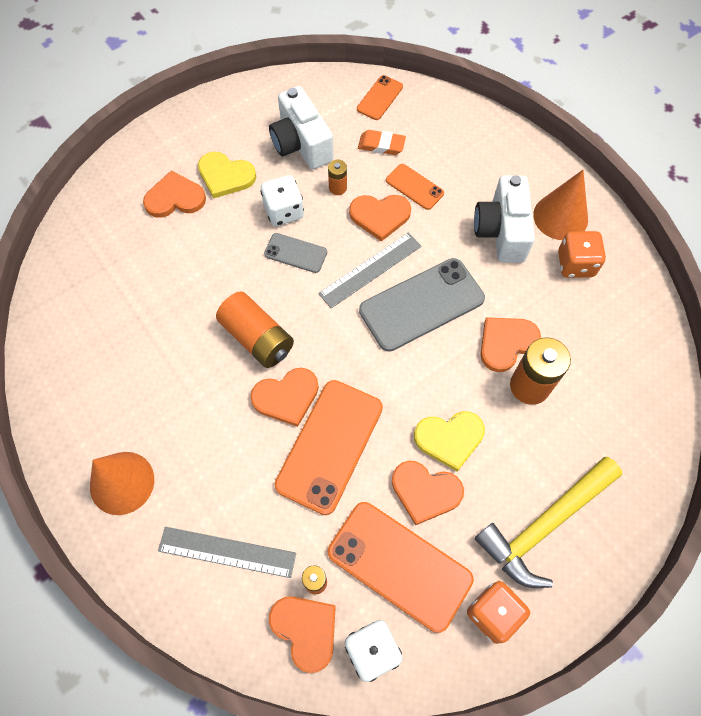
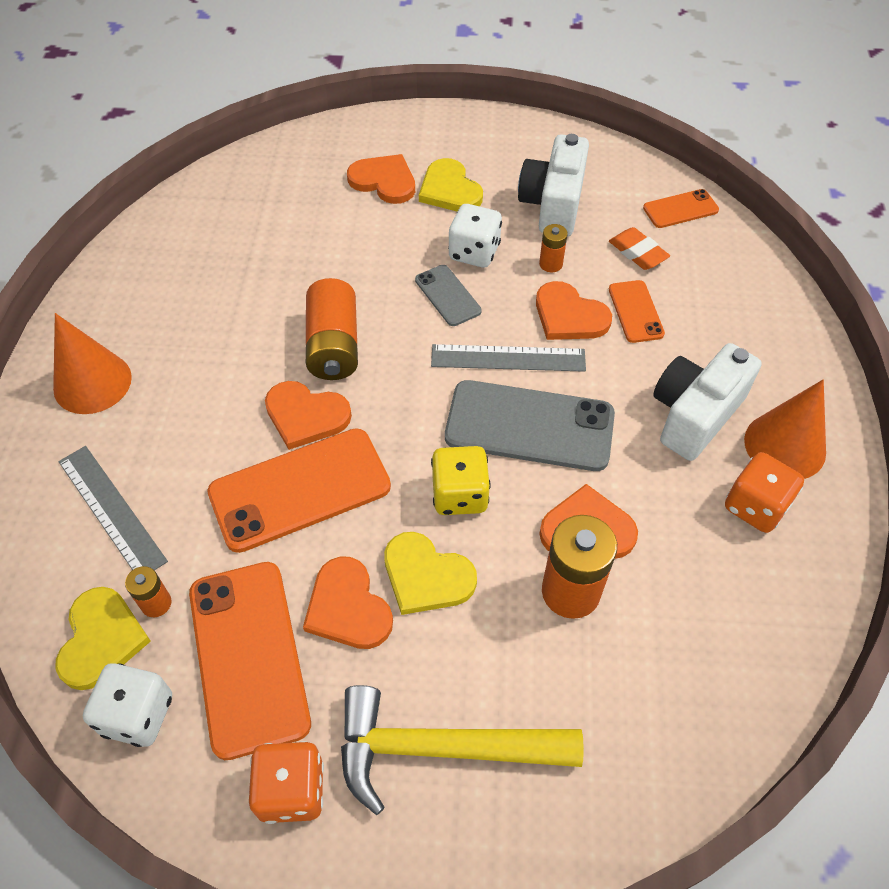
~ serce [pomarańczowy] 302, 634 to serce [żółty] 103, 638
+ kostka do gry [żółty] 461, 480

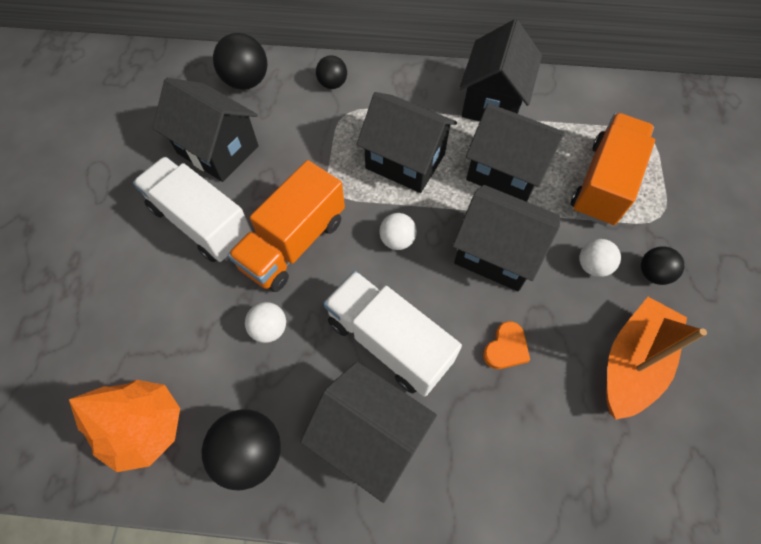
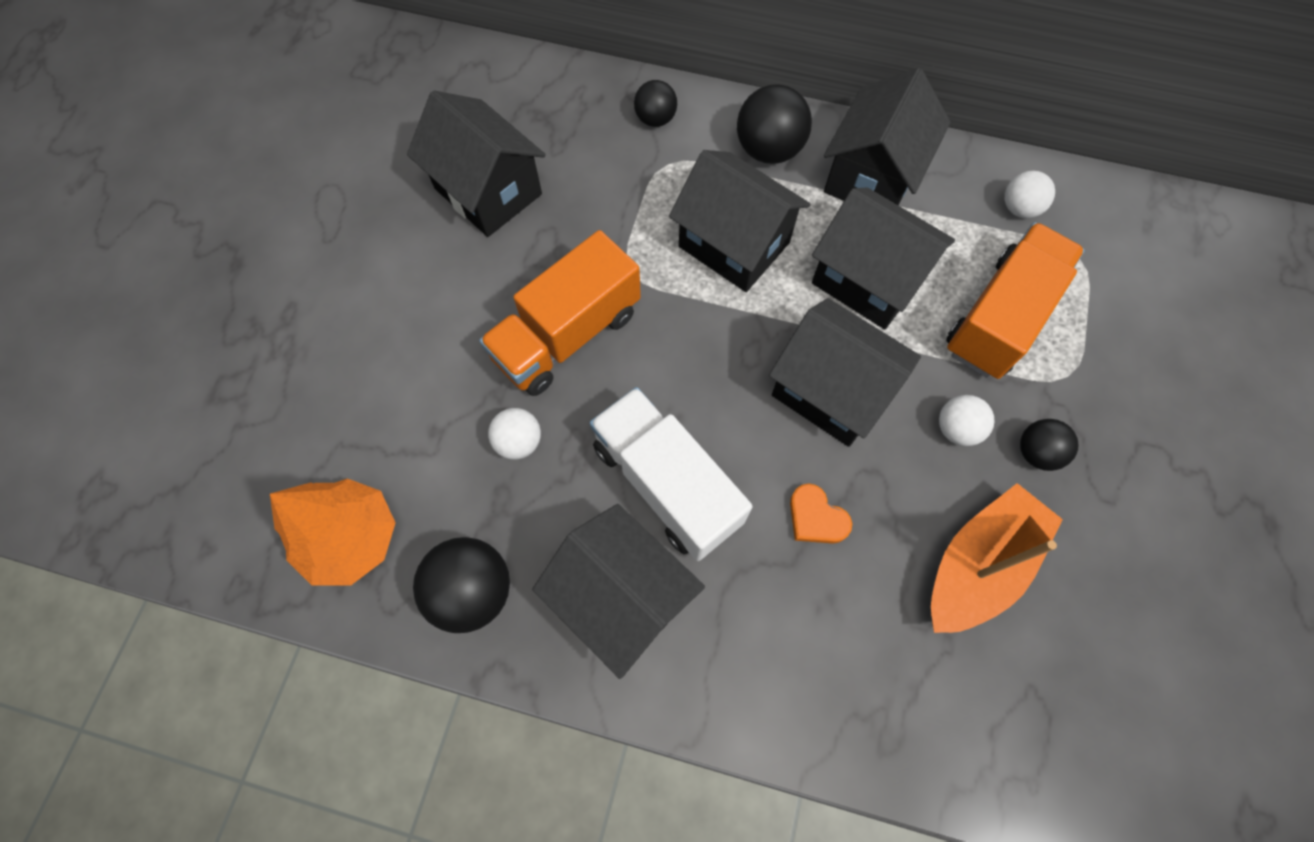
~ piłka [czarny] 240, 61 to 774, 124
- ciężarówka [biały] 192, 209
~ piłka [biały] 398, 231 to 1030, 194
~ serce [pomarańczowy] 506, 345 = 821, 514 90 degrees clockwise

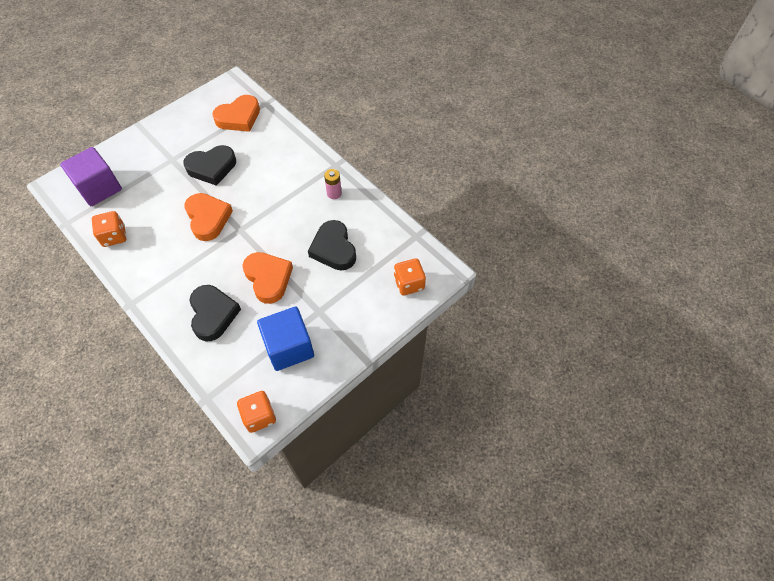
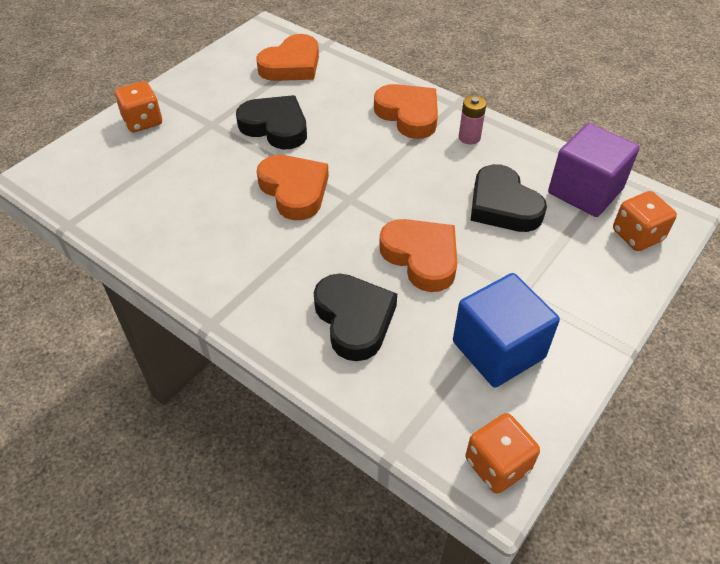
~ serce [czarny] 209, 165 = 271, 122 120 degrees counterclockwise
~ sześcian [fioletowy] 91, 176 to 593, 170
~ kostka do gry [pomarańczowy] 109, 229 to 138, 106
+ serce [pomarańczowy] 406, 111

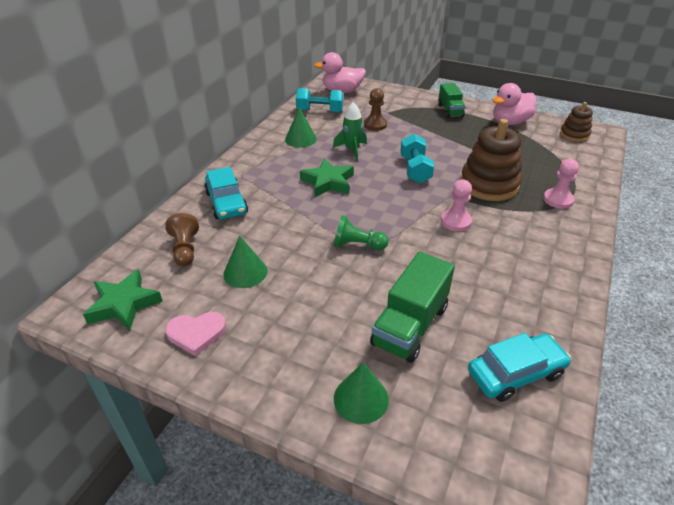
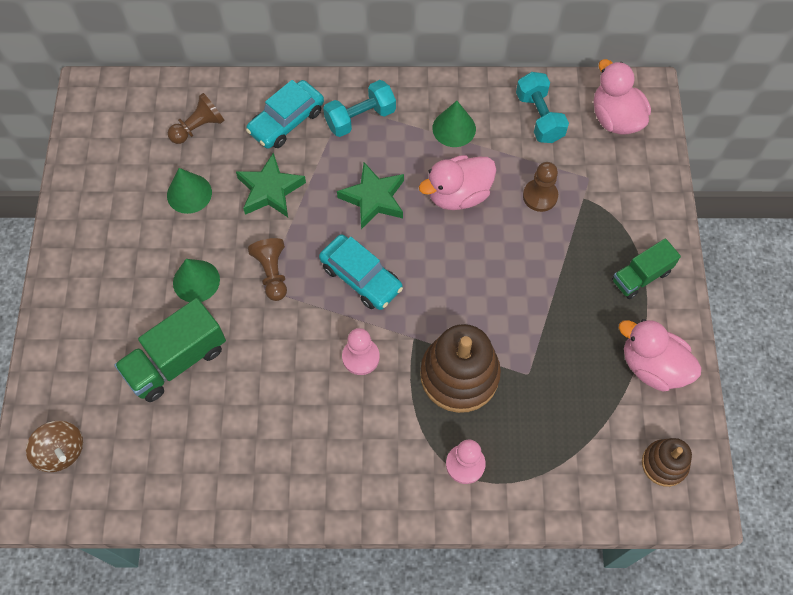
~ rakieta [zielony] 350, 131 to kaczka [różowy] 457, 182
~ hantel [turkusowy] 417, 158 to 359, 108
~ pionek [zielony] 361, 233 to pionek [brązowy] 267, 269
~ ciężarówka [zielony] 412, 307 = 170, 350 45 degrees counterclockwise
~ gwiazda [zielony] 123, 300 to 271, 184
- serce [różowy] 196, 334
~ samochód [turkusowy] 519, 367 to 361, 272
~ stożek [zielony] 361, 393 to 196, 280
+ bączek [brązowy] 54, 446

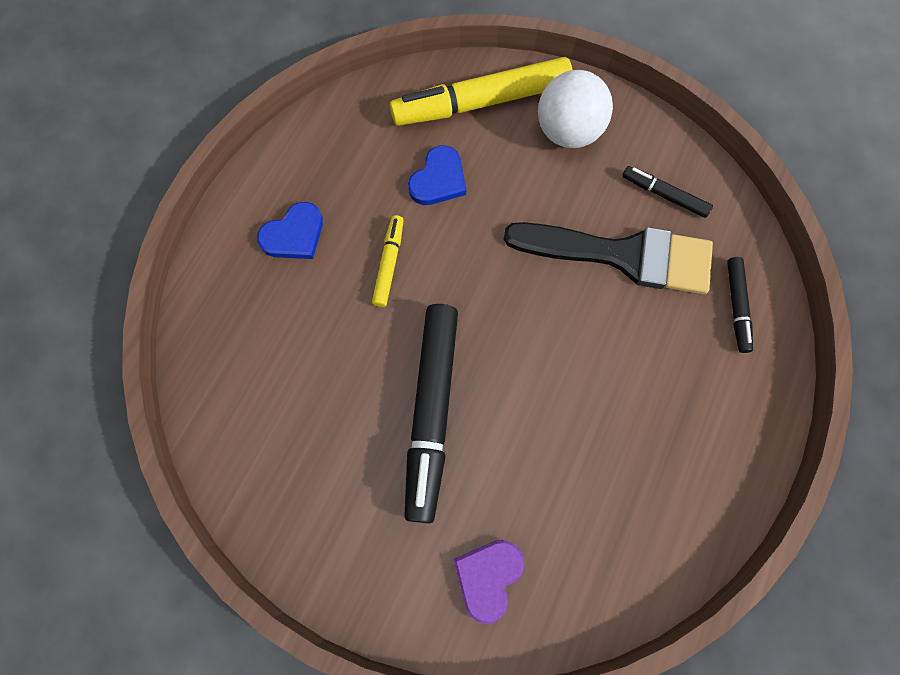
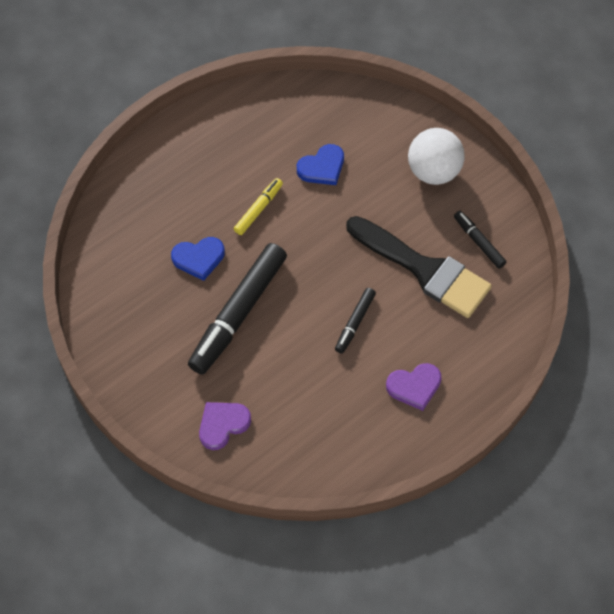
- flamaster [żółty] 481, 91
~ serce [niebieski] 290, 230 to 198, 259
~ flamaster [czarny] 740, 305 to 355, 320
+ serce [fioletowy] 414, 387

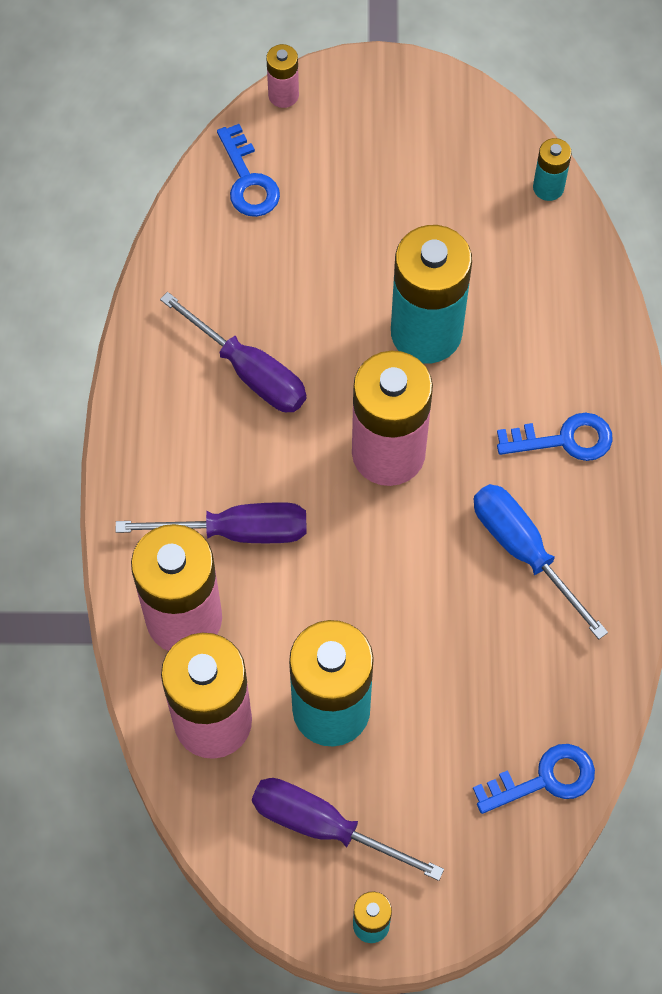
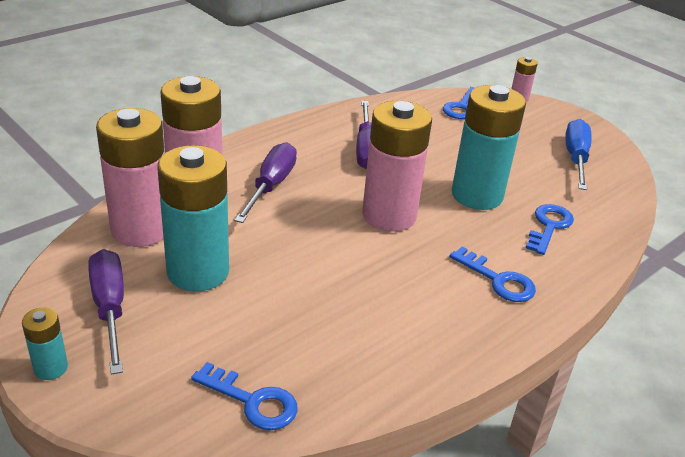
- bateria [turkusowy] 552, 169
~ śrubokręt [niebieski] 541, 562 to 578, 154
~ śrubokręt [fioletowy] 211, 522 = 265, 182 120 degrees counterclockwise
+ klucz [niebieski] 550, 229

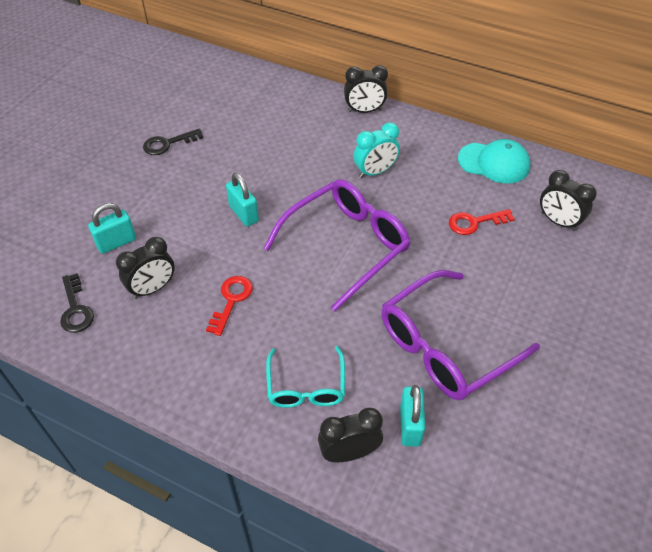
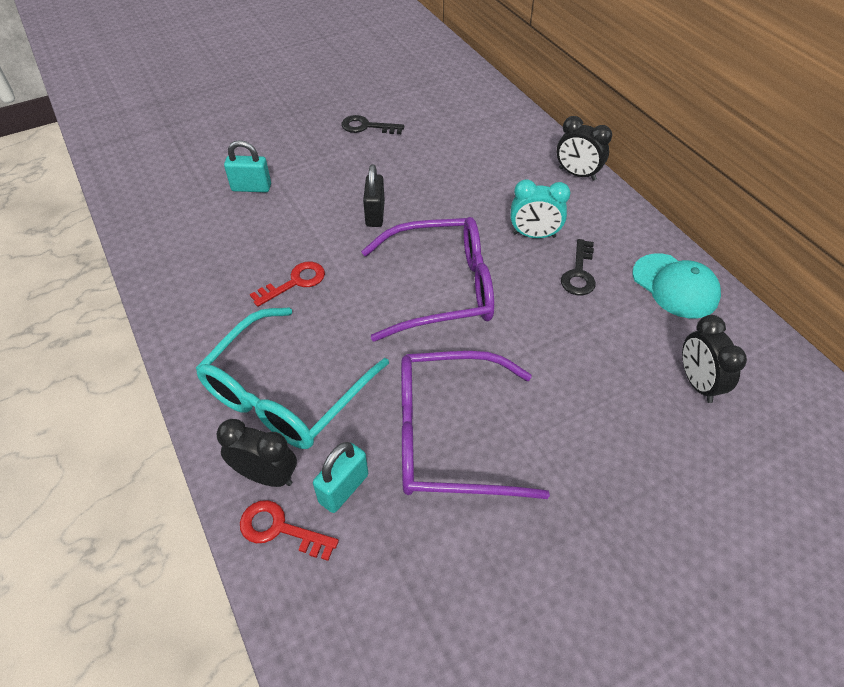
~ kłódka [turkusowy] 242, 200 to kłódka [czarny] 374, 195
~ klucz [czerwony] 482, 222 to 289, 530
- budzik [czarny] 145, 268
~ klucz [czarny] 77, 303 to 578, 267
~ okulary [turkusowy] 305, 377 = 292, 378 x1.73

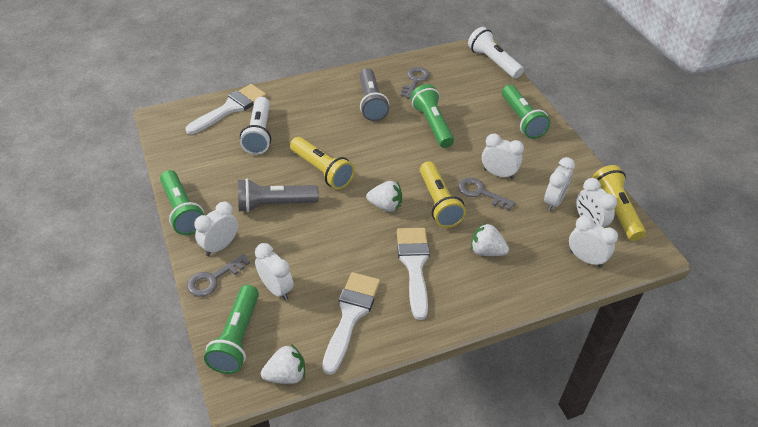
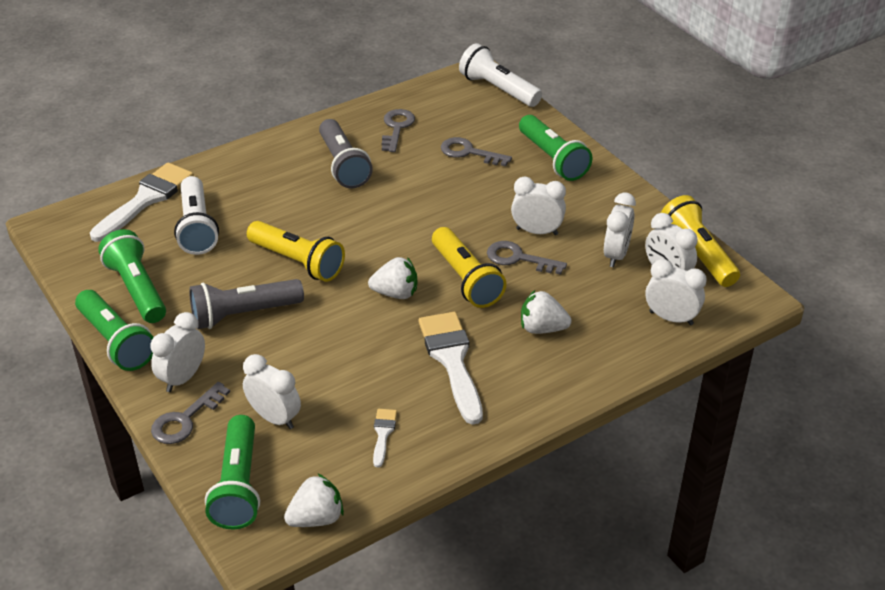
~ latarka [zielony] 432, 116 to 132, 276
~ pędzel [biały] 351, 323 = 385, 438 x0.47
+ klucz [szary] 476, 151

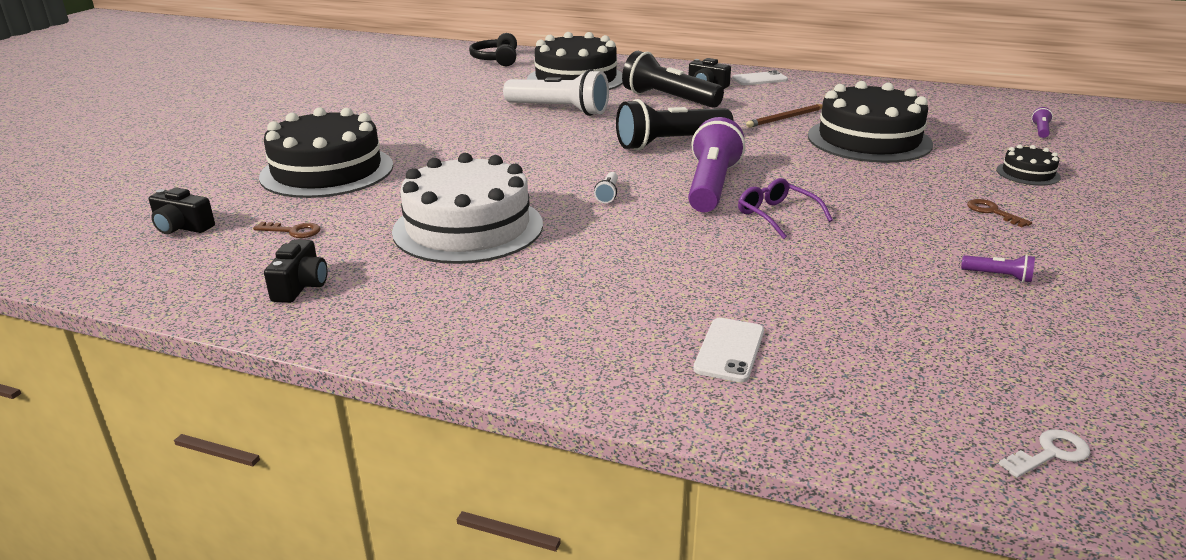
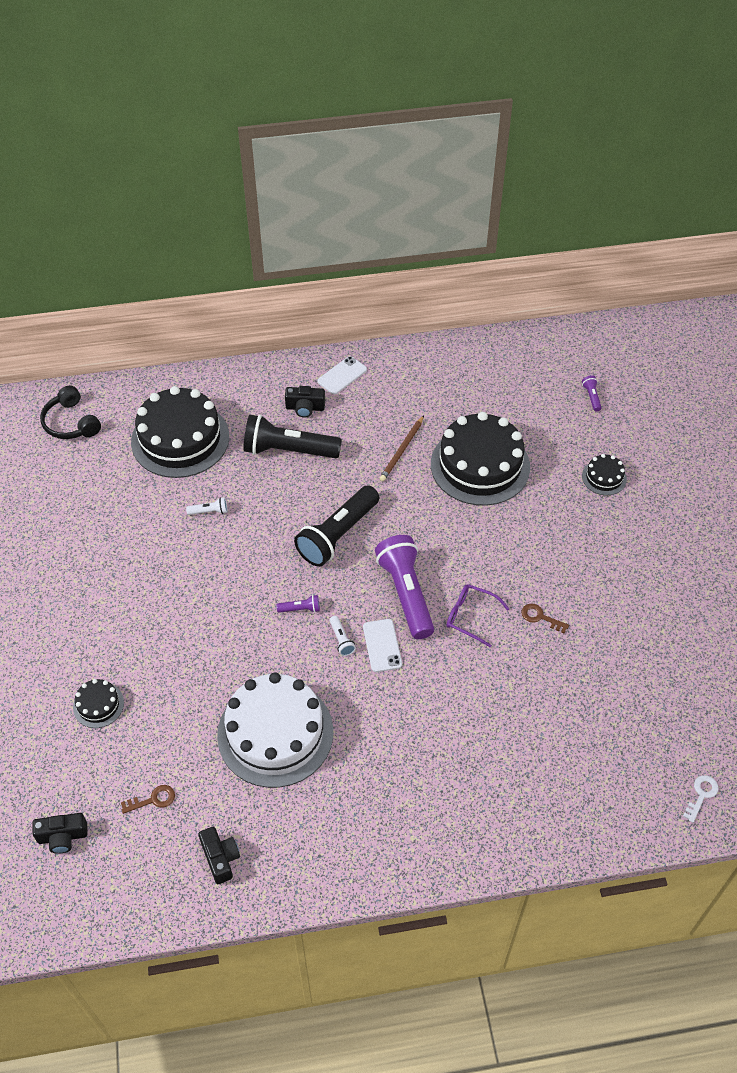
~ latarka [biały] 556, 92 = 206, 506 x0.40
~ tort [czarny] 326, 152 = 98, 703 x0.44
~ klucz [brązowy] 999, 213 to 545, 618
~ latarka [fioletowy] 998, 269 to 298, 604
~ telefon [biały] 728, 350 to 382, 645

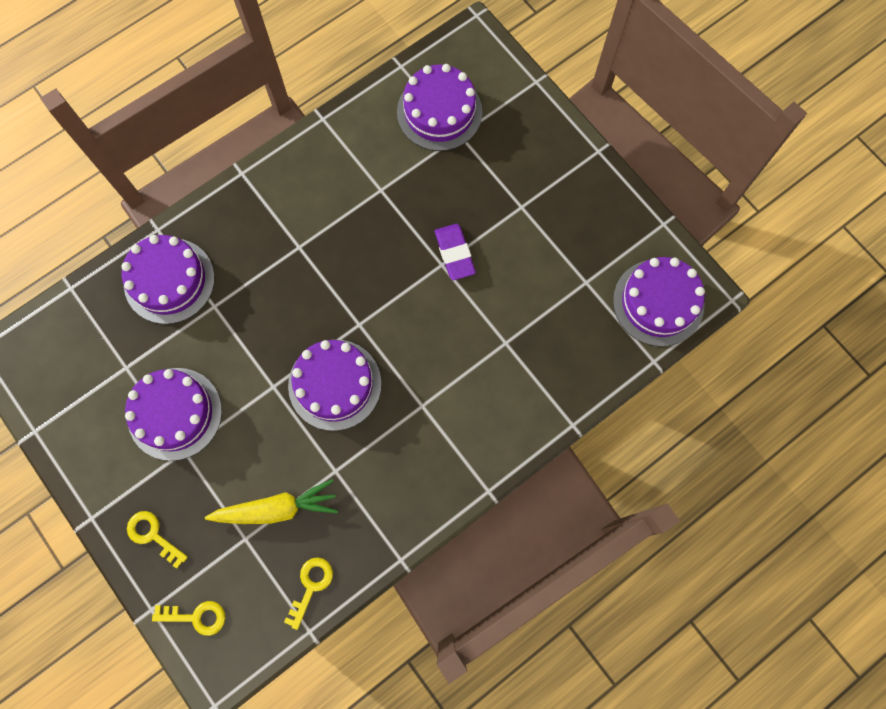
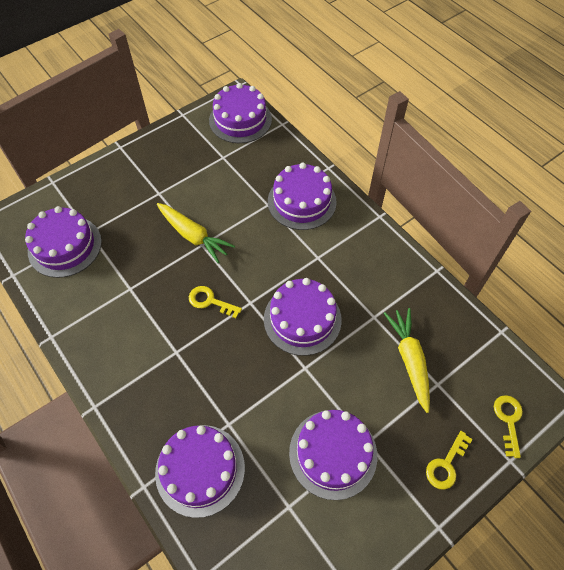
~ gumka do mazania [fioletowy] 455, 252 to marchewka [żółty] 196, 233
~ klucz [żółty] 308, 593 to 215, 302
+ tort [fioletowy] 302, 196

